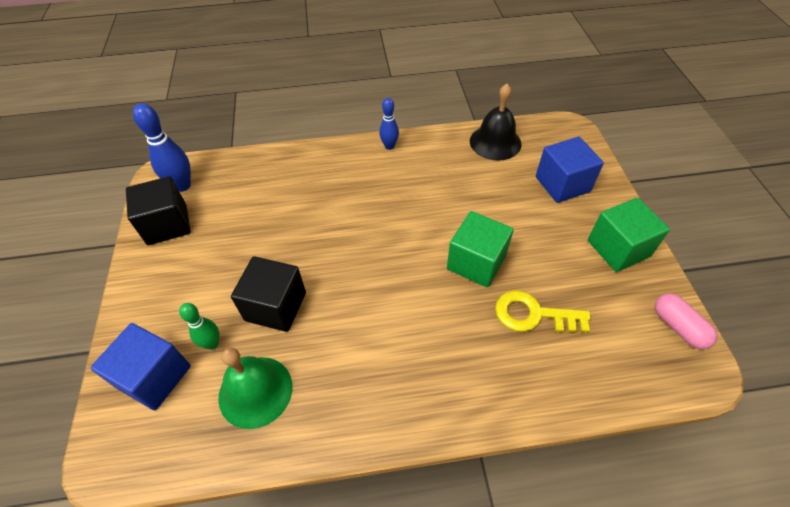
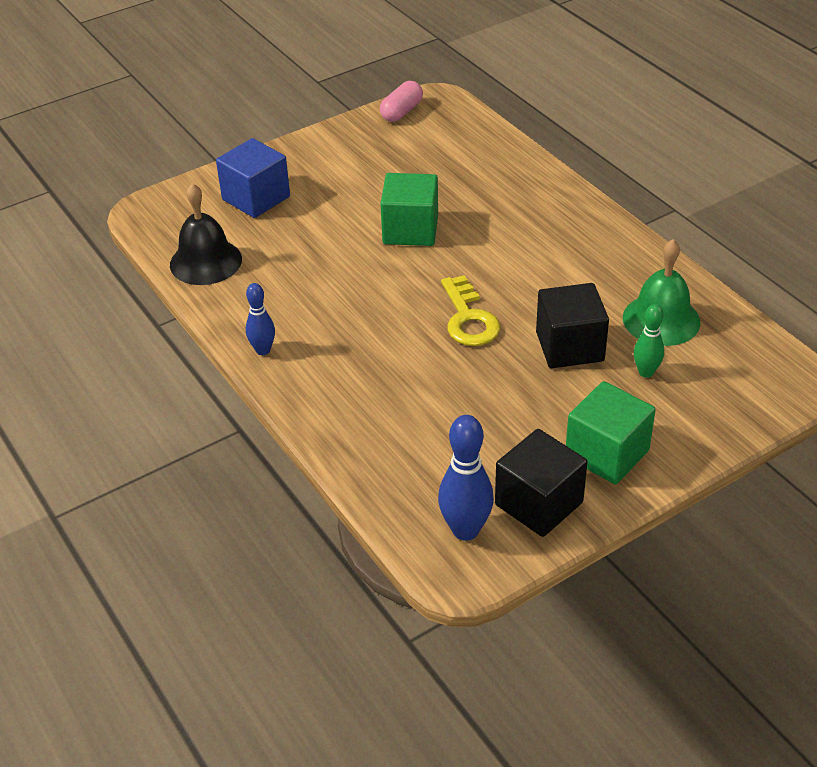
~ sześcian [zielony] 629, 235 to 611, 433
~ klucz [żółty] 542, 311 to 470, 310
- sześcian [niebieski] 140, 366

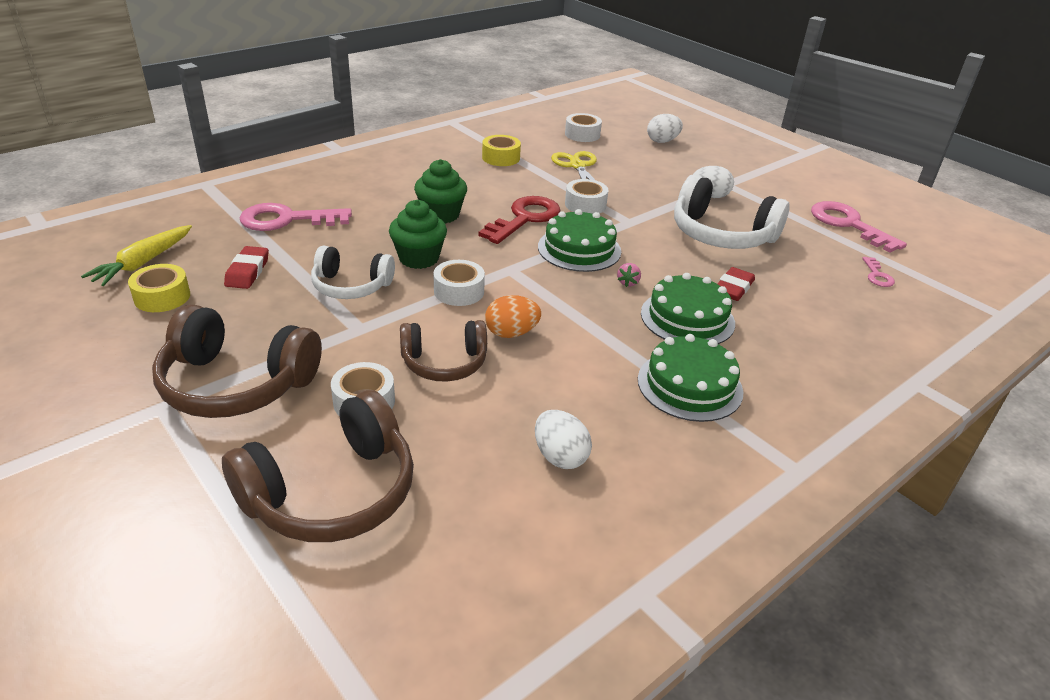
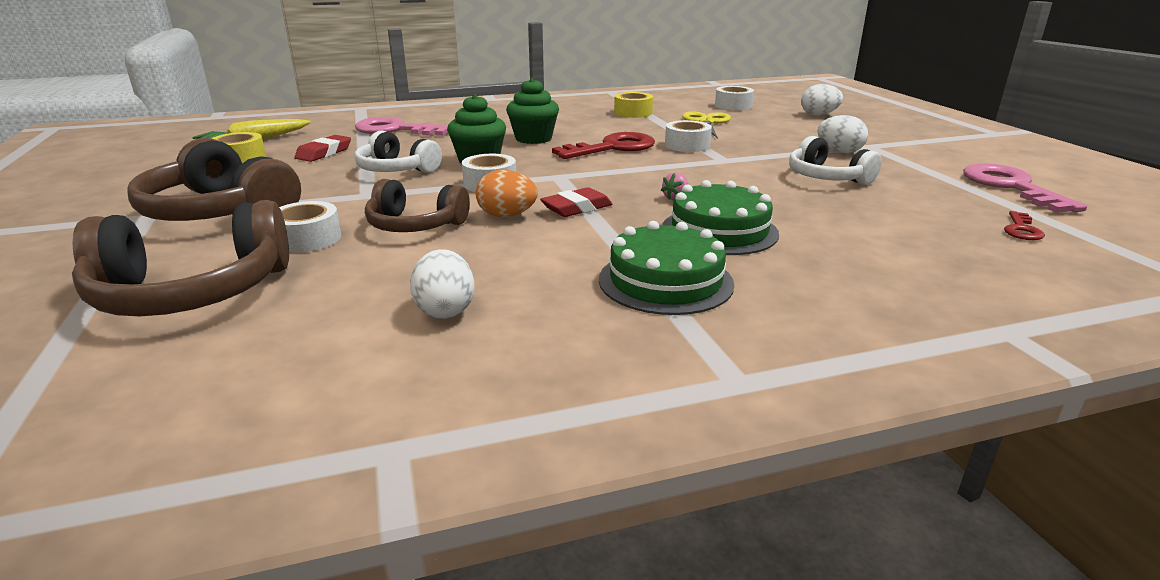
~ słuchawki [biały] 732, 211 = 835, 160 x0.63
- tort [zielony] 579, 240
~ klucz [różowy] 878, 272 to klucz [czerwony] 1024, 225
~ gumka do mazania [czerwony] 736, 284 to 576, 202

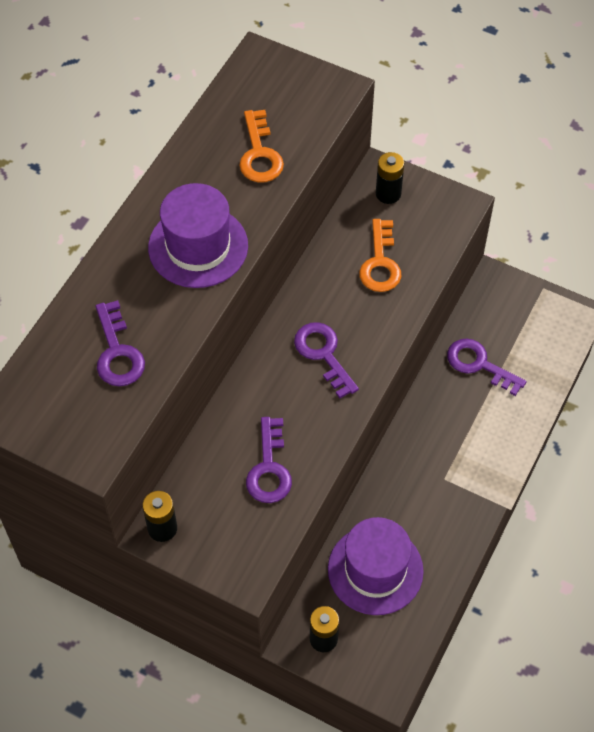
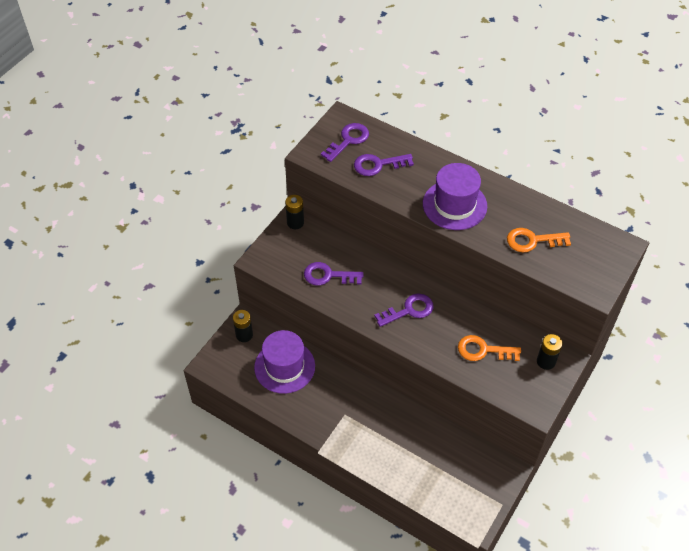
~ klucz [fioletowy] 486, 367 to 345, 142

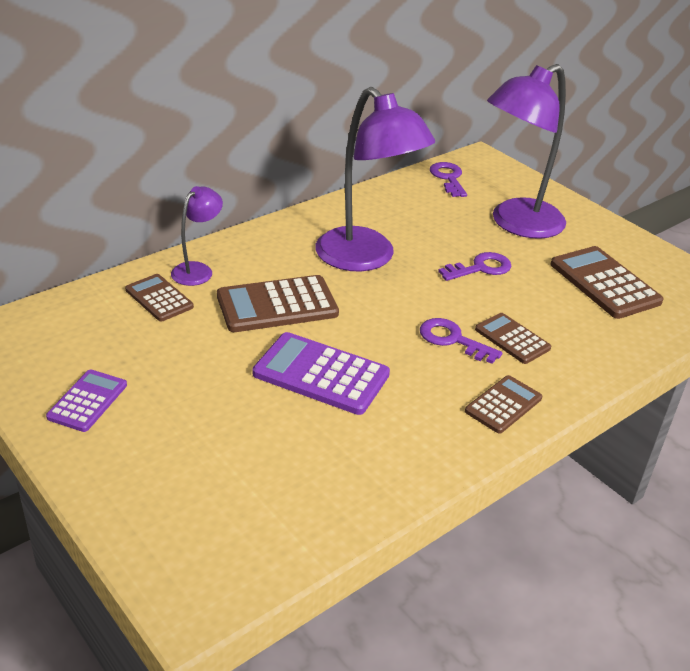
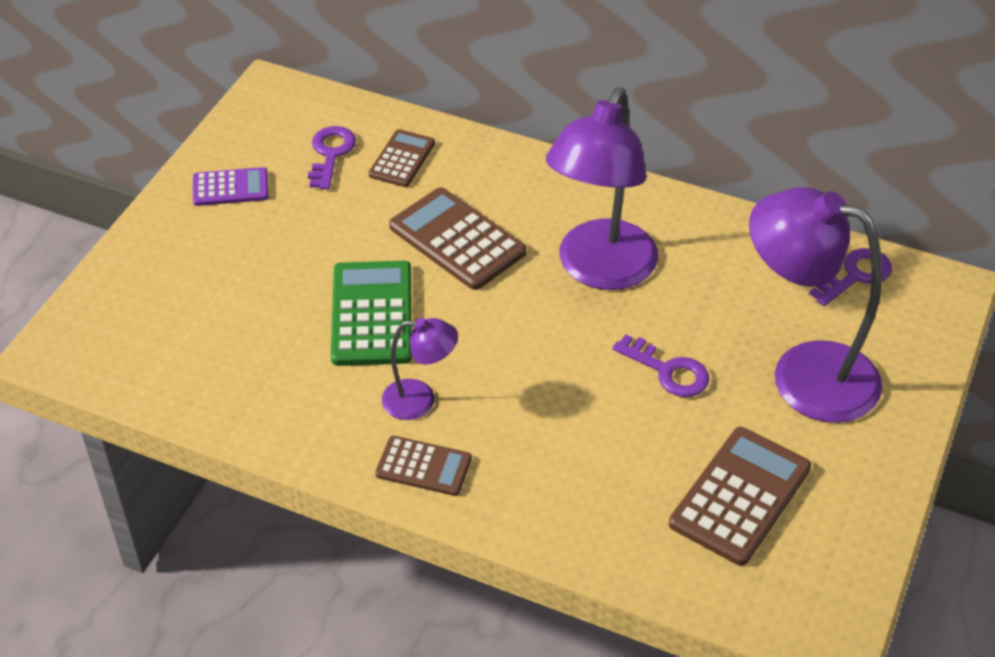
~ lampka [fioletowy] 197, 236 to 420, 369
- kalkulator [brązowy] 513, 338
~ klucz [fioletowy] 461, 341 to 332, 158
~ kalkulator [fioletowy] 321, 373 to kalkulator [zielony] 371, 313

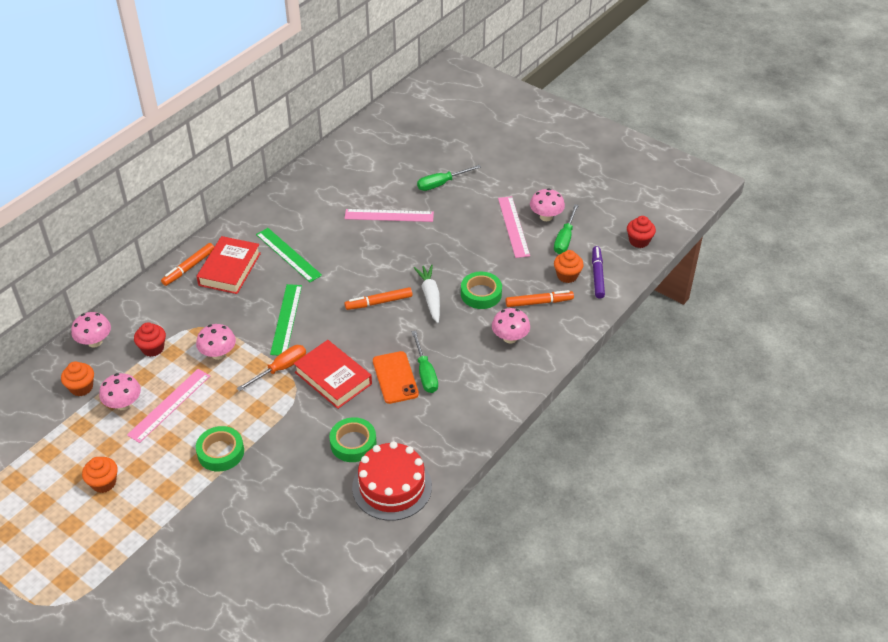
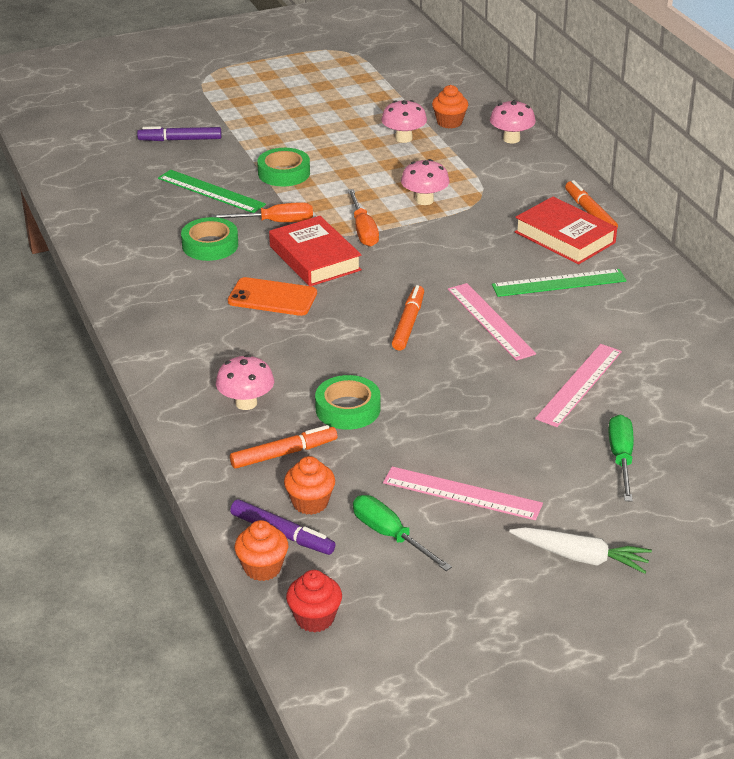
- grzyb [różowy] 547, 204
~ marchewka [biały] 427, 294 to 580, 550
~ linijka [zielony] 286, 319 to 212, 191
~ flamaster [pomarańczowy] 540, 298 = 283, 447 135 degrees counterclockwise
- muffinka [czerwony] 150, 339
- śrubokręt [zielony] 425, 362
~ książka [czerwony] 332, 374 = 315, 251 75 degrees clockwise
~ linijka [różowy] 168, 406 to 492, 322
- tort [czerwony] 392, 481
~ muffinka [pomarańczowy] 100, 475 to 261, 550
+ flamaster [fioletowy] 179, 133
+ śrubokręt [pomarańczowy] 262, 212

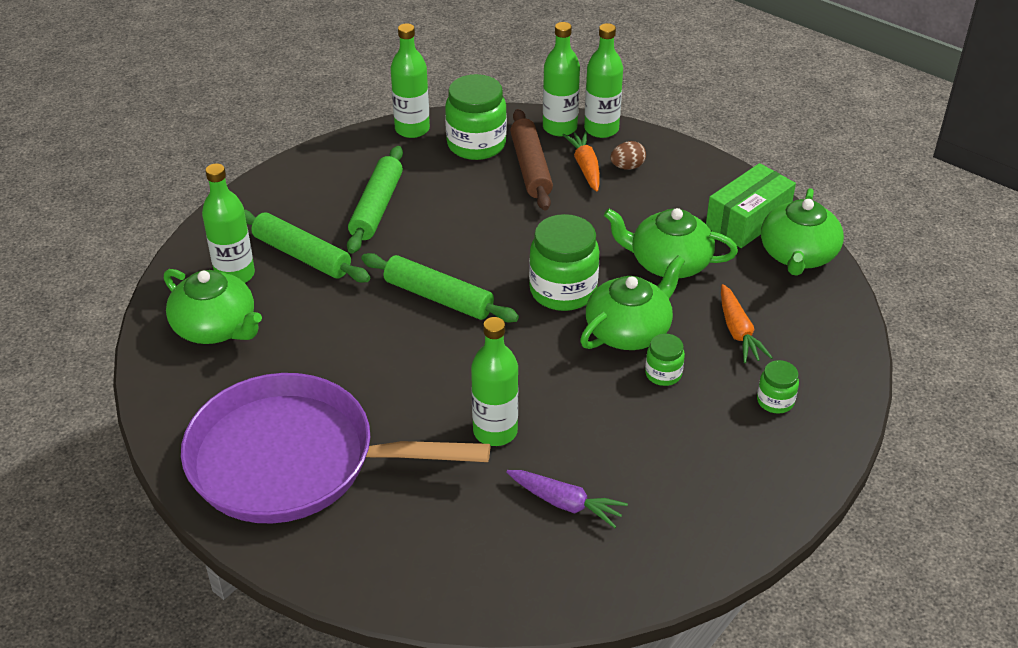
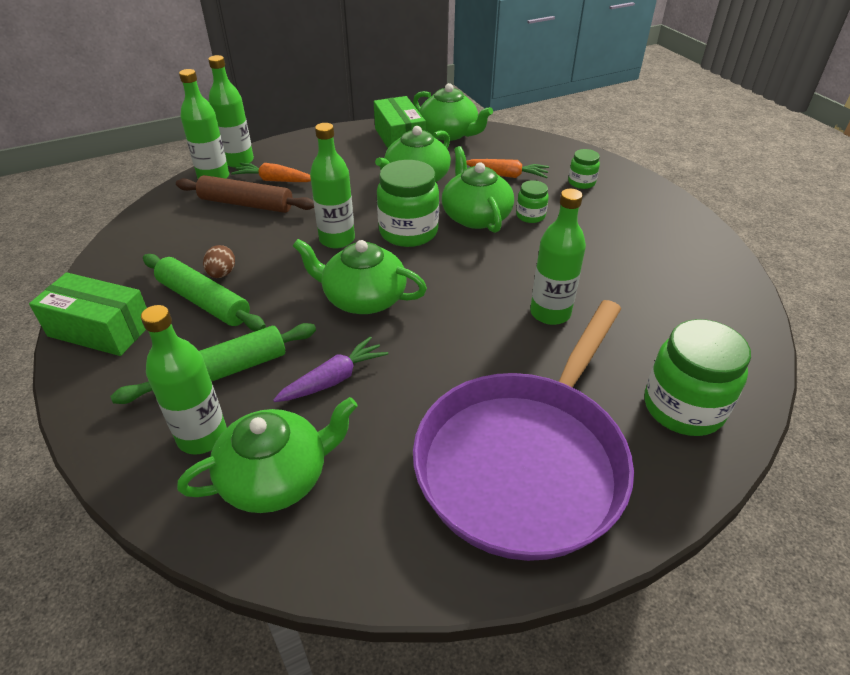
~ butelka [zielony] 410, 80 to 332, 185
~ słoik [zielony] 476, 117 to 698, 377
~ jajko [brązowy] 628, 155 to 219, 261
~ wałek do ciasta [zielony] 440, 288 to imbryk [zielony] 360, 276
~ marchewka [fioletowy] 567, 499 to 330, 369
+ pudełko [zielony] 88, 314

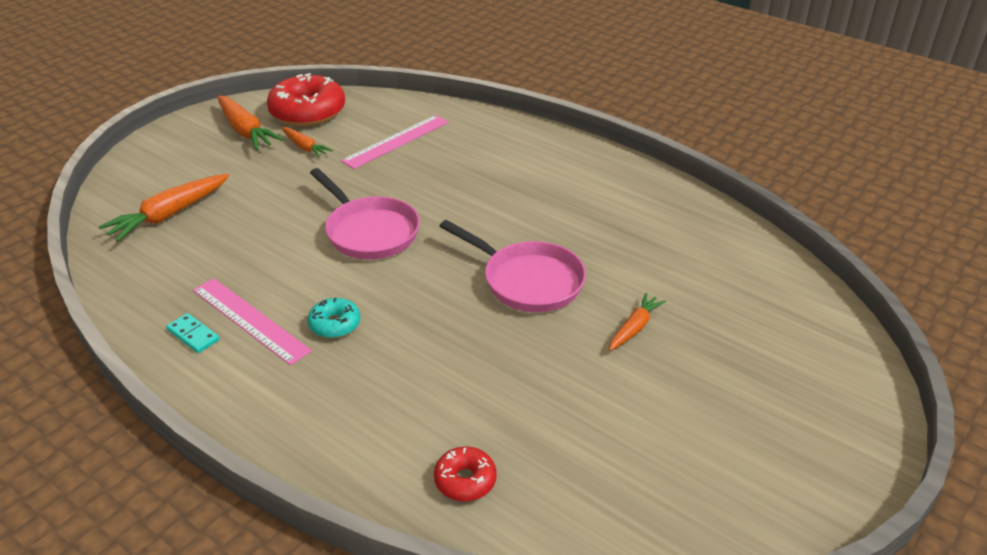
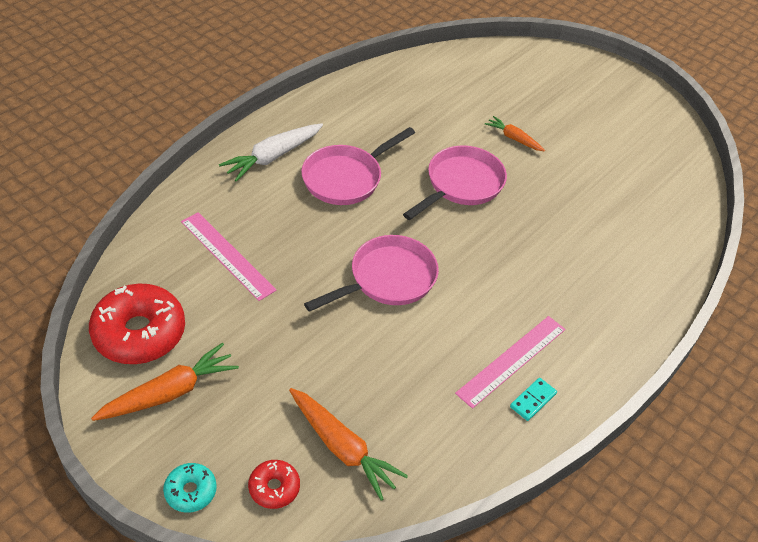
- marchewka [pomarańczowy] 307, 142
~ donut [turkusowy] 333, 318 to 190, 488
~ donut [czerwony] 465, 473 to 274, 484
+ marchewka [biały] 271, 152
+ patelnia [różowy] 358, 166

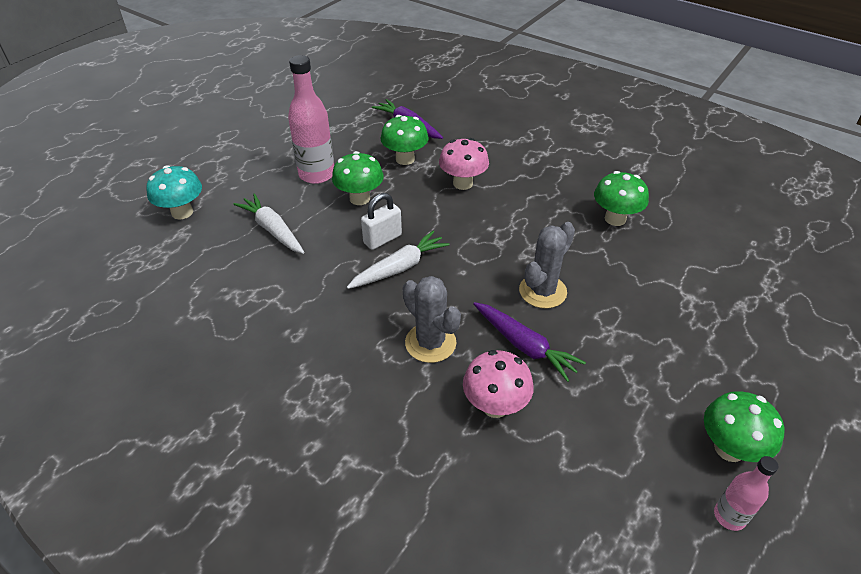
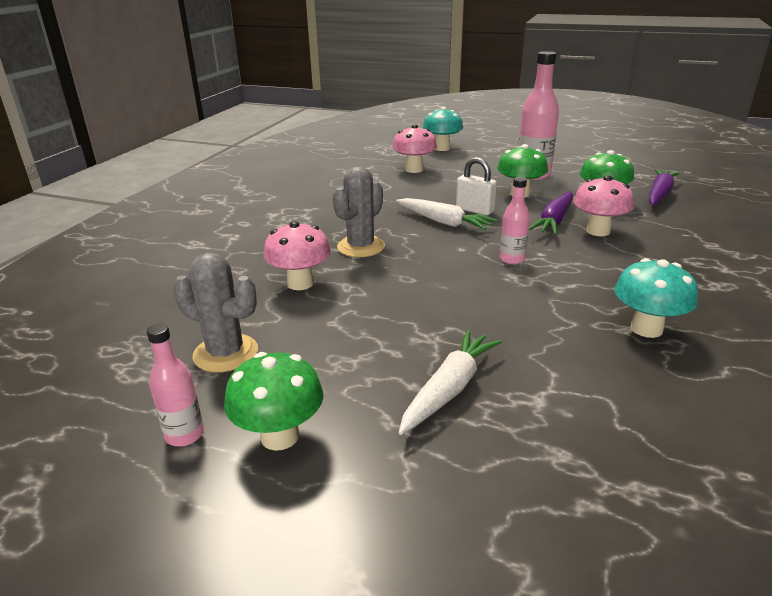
~ grzyb [zielony] 621, 198 to grzyb [turkusowy] 656, 298
~ marchewka [biały] 268, 223 to 450, 382
~ kaktus [szary] 547, 265 to 215, 312
~ marchewka [fioletowy] 529, 342 to 551, 213
+ grzyb [różowy] 414, 148
+ butelka [różowy] 515, 220

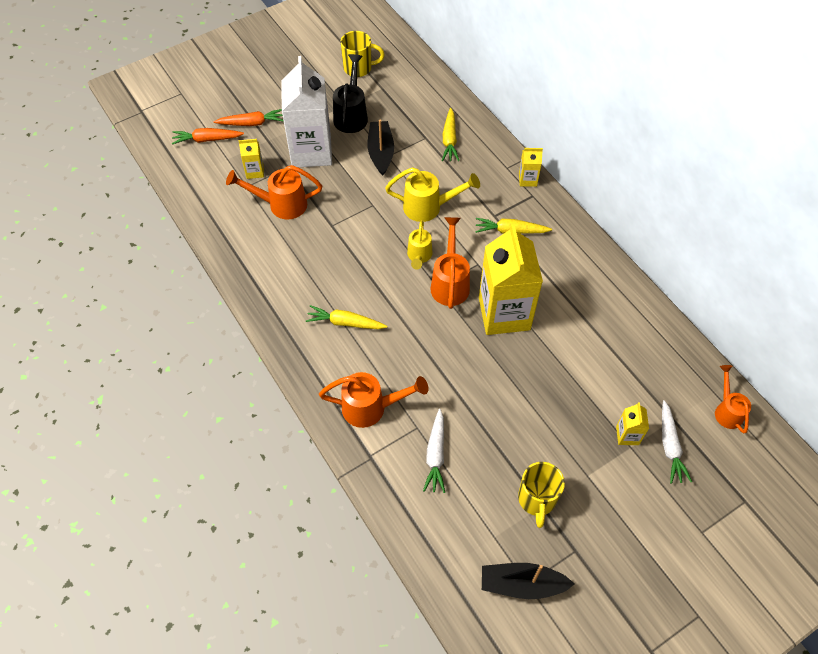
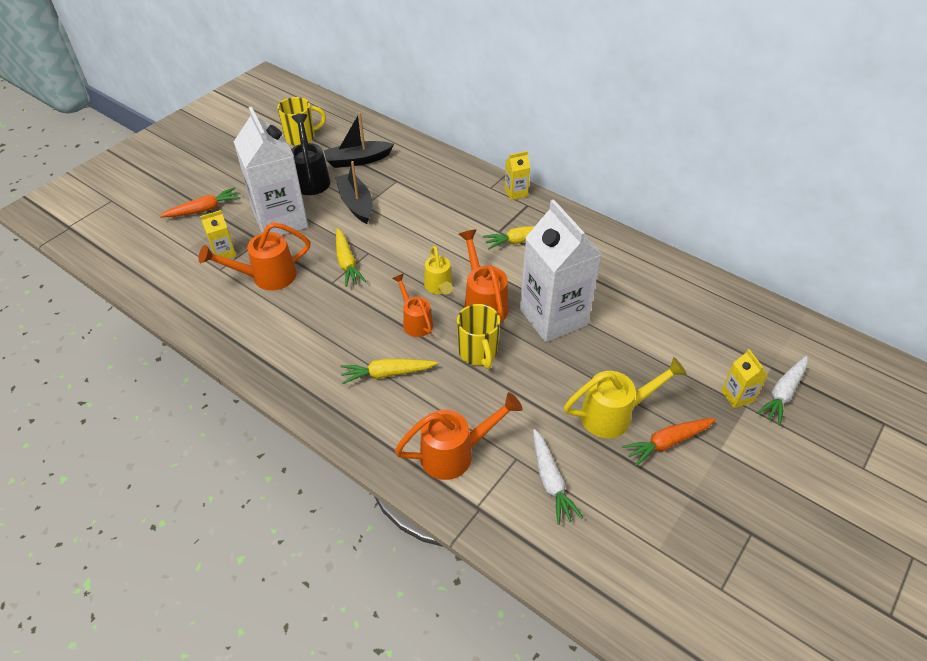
~ marchewka [żółty] 450, 134 to 351, 257
~ marchewka [pomarańczowy] 208, 136 to 669, 442
~ konewka [żółty] 432, 194 to 625, 397
~ karton mleka [żółty] 511, 279 to karton mleka [biały] 561, 270
~ konewka [pomarańczowy] 733, 399 to 412, 305
~ marchewka [biały] 677, 442 = 782, 390 60 degrees clockwise
~ kubek [żółty] 541, 495 to 478, 336
~ łódka [czarny] 528, 581 to 359, 140

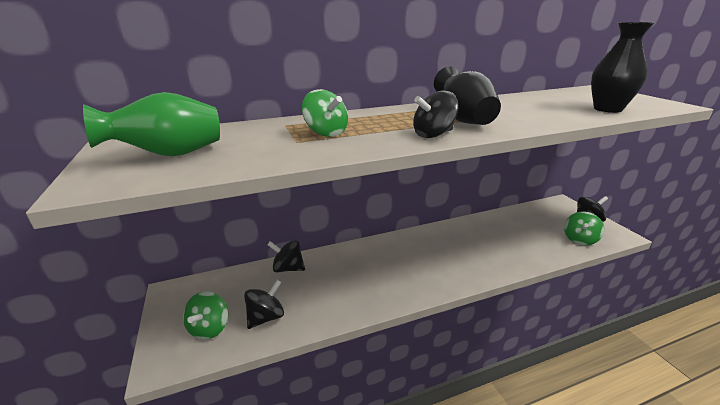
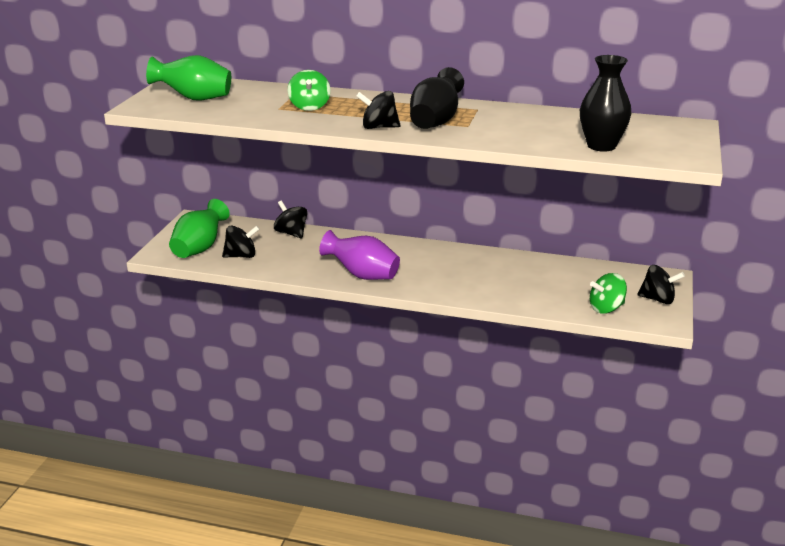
~ bączek [zielony] 205, 315 to wazon [zielony] 199, 228
+ wazon [fioletowy] 359, 255

